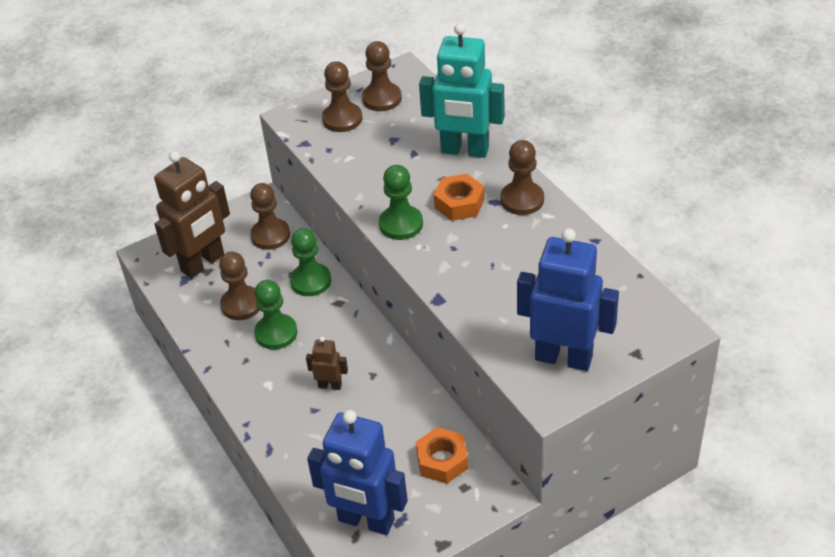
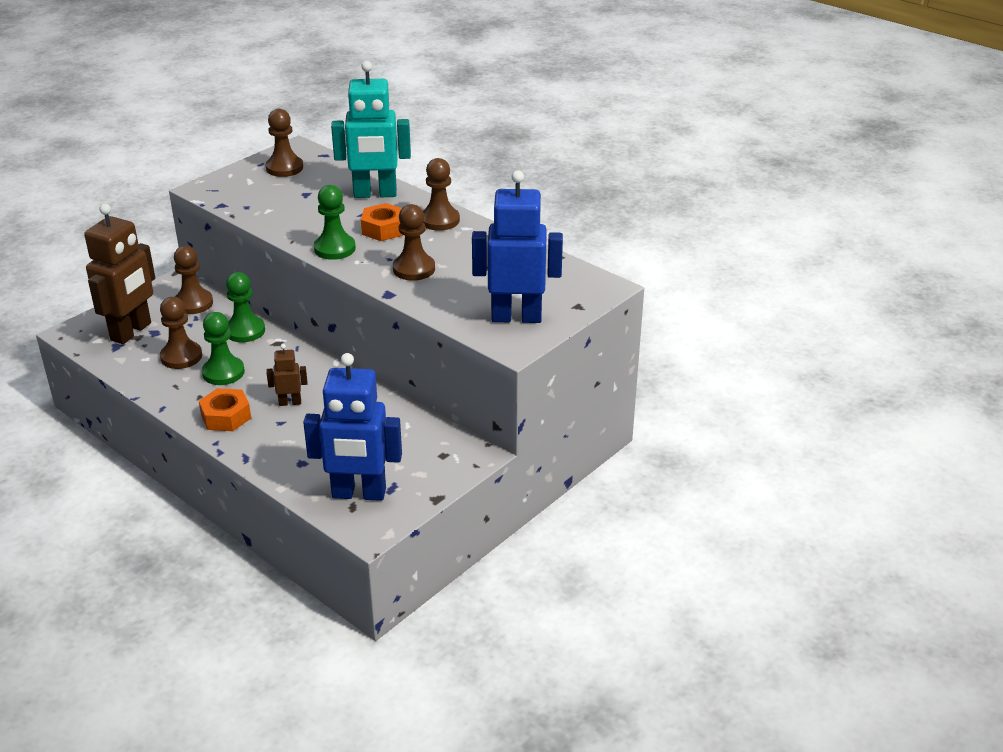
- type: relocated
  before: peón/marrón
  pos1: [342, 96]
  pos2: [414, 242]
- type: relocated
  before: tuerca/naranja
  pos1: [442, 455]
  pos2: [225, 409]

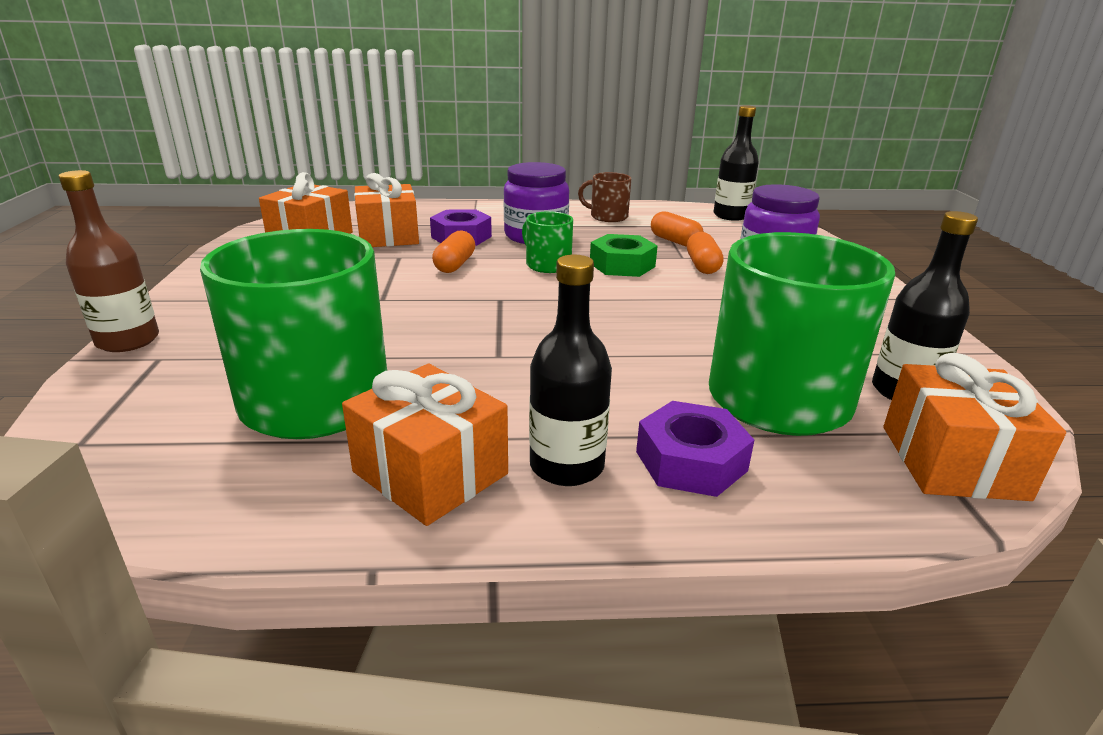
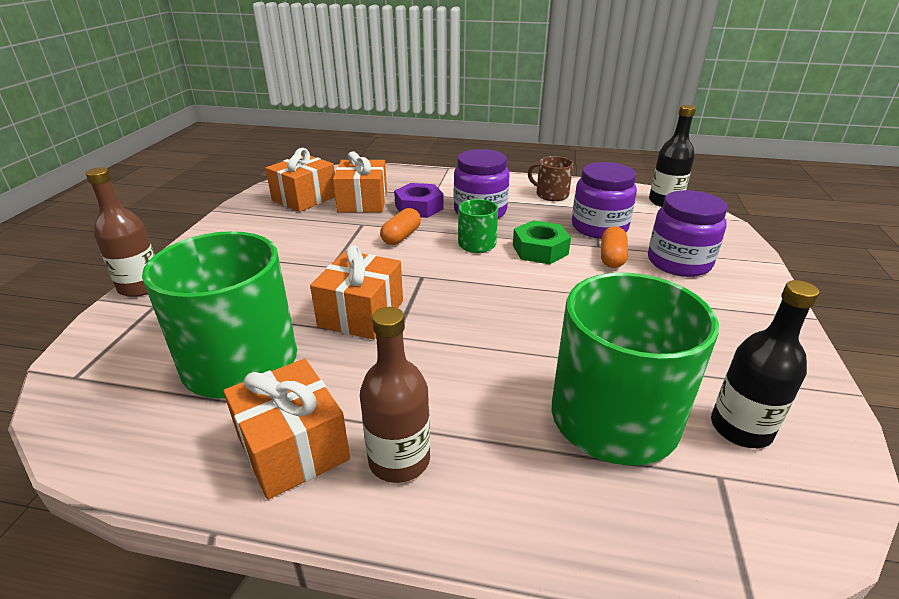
- type: exchanged
  before: cápsula/naranja
  after: tarro/morado
  pos1: [677, 229]
  pos2: [604, 200]
- type: colour
  before: botella/negro
  after: botella/marrón
  pos1: [570, 370]
  pos2: [395, 395]
- type: relocated
  before: regalo/naranja
  pos1: [974, 427]
  pos2: [356, 292]
- type: missing
  before: tuerca/morado
  pos1: [695, 449]

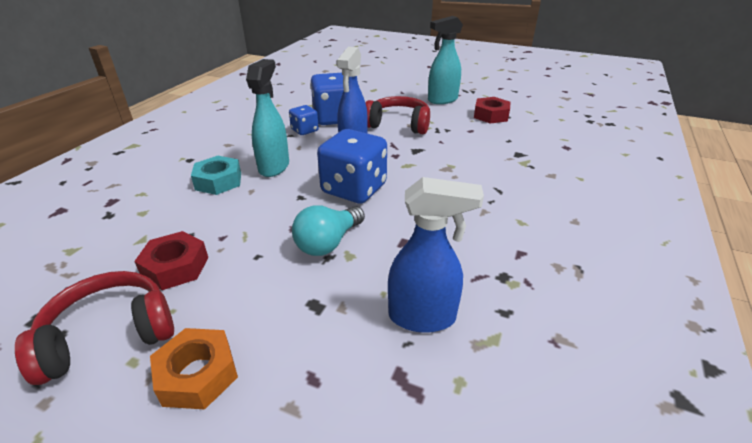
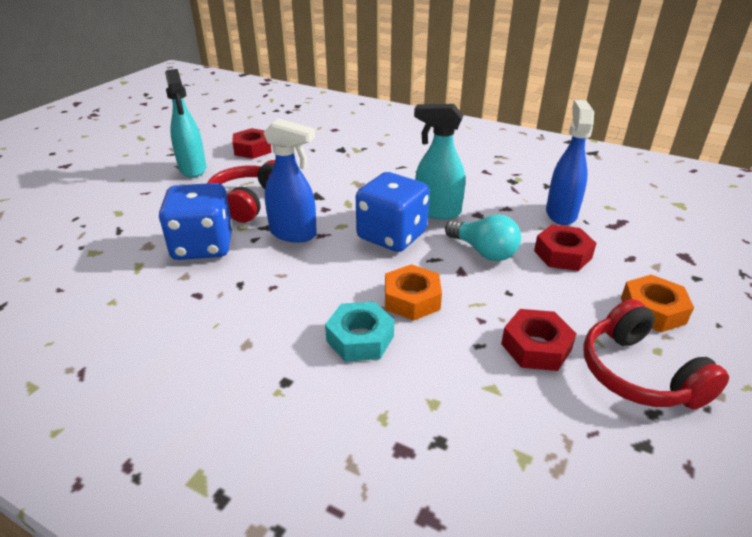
- type: relocated
  before: pulverizador/turquesa
  pos1: [267, 118]
  pos2: [439, 161]
- type: missing
  before: dado/azul
  pos1: [304, 120]
- type: appeared
  after: tuerca/rojo
  pos2: [565, 248]
- type: appeared
  after: tuerca/naranja
  pos2: [413, 292]

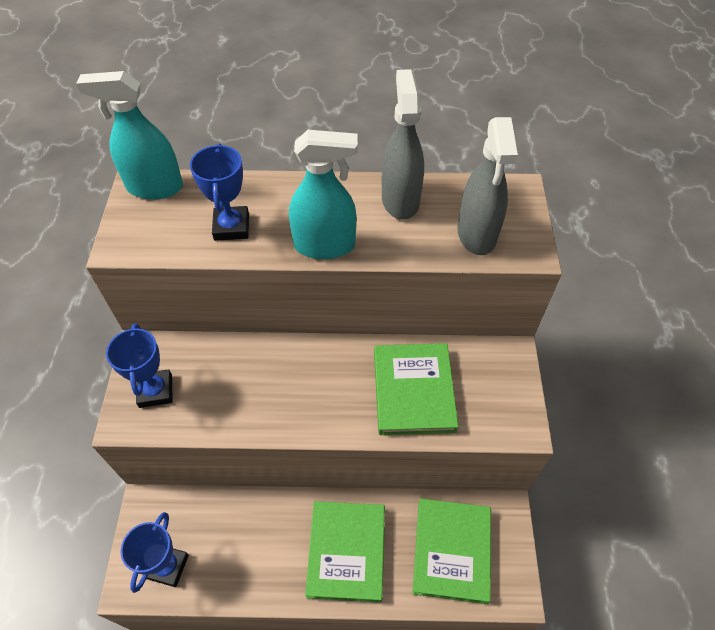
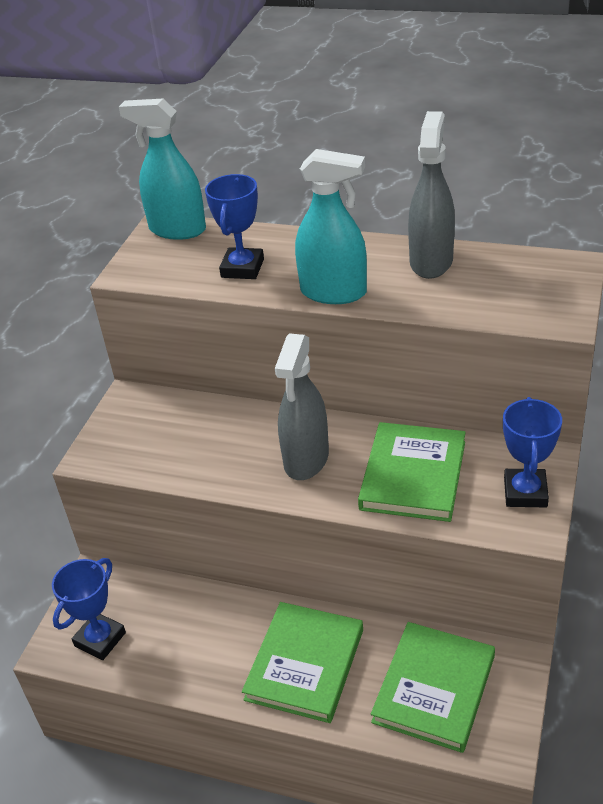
- type: relocated
  before: pulverizador/gris
  pos1: [488, 186]
  pos2: [302, 406]
- type: relocated
  before: trofeo/azul
  pos1: [139, 365]
  pos2: [532, 452]

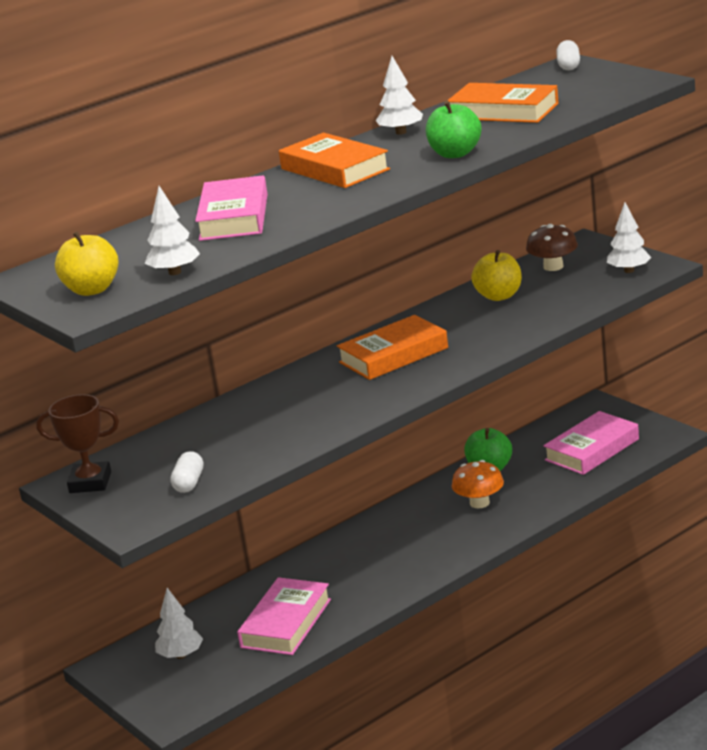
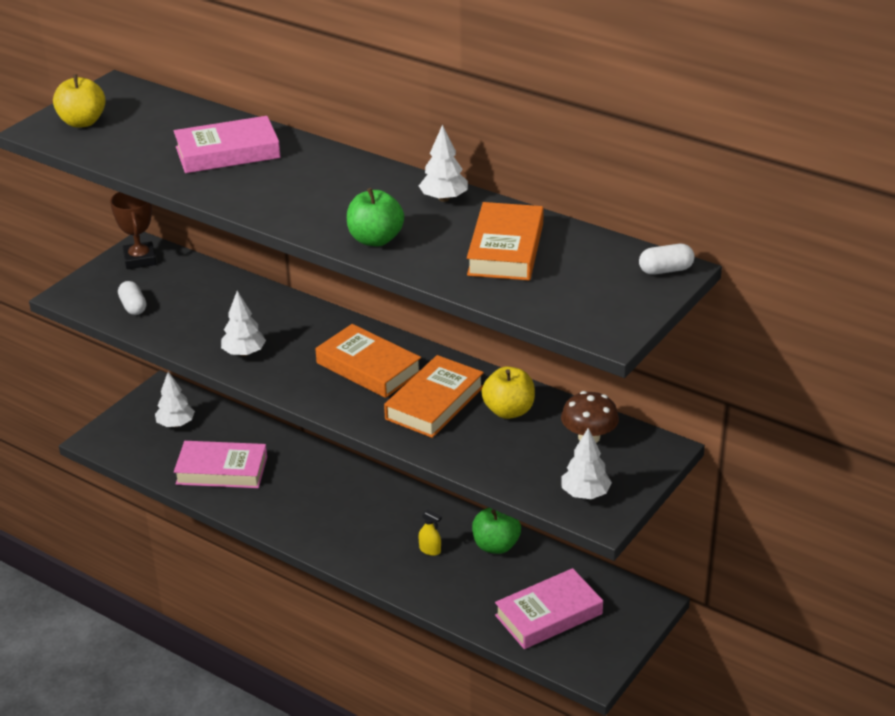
- type: relocated
  before: libro/naranja
  pos1: [334, 160]
  pos2: [434, 396]
- type: relocated
  before: árbol/blanco
  pos1: [172, 230]
  pos2: [243, 323]
- type: spun
  before: libro/rosa
  pos1: [591, 443]
  pos2: [549, 608]
  turn: -60
- type: spun
  before: cápsula/blanco
  pos1: [186, 472]
  pos2: [132, 298]
  turn: 75
- type: exchanged
  before: seta/naranja
  after: pulverizador/amarillo
  pos1: [478, 484]
  pos2: [430, 533]

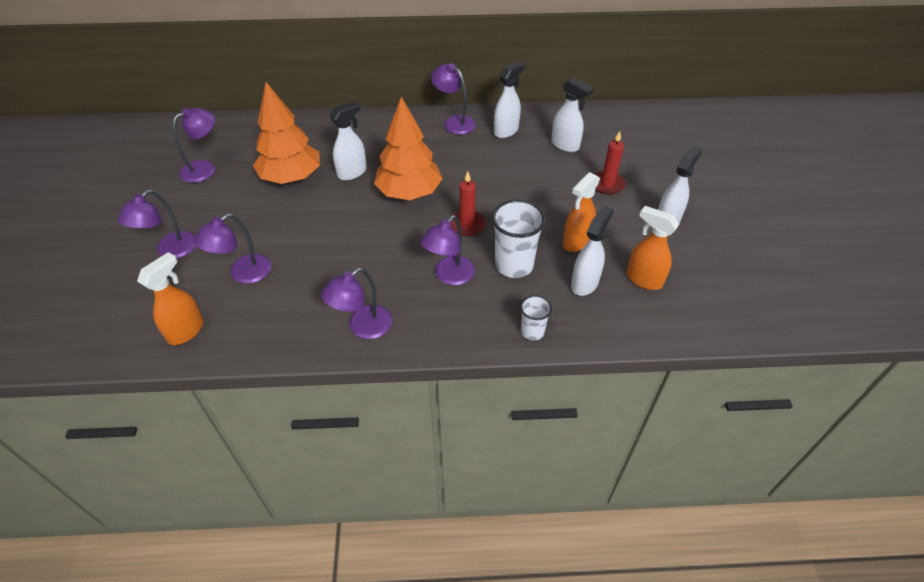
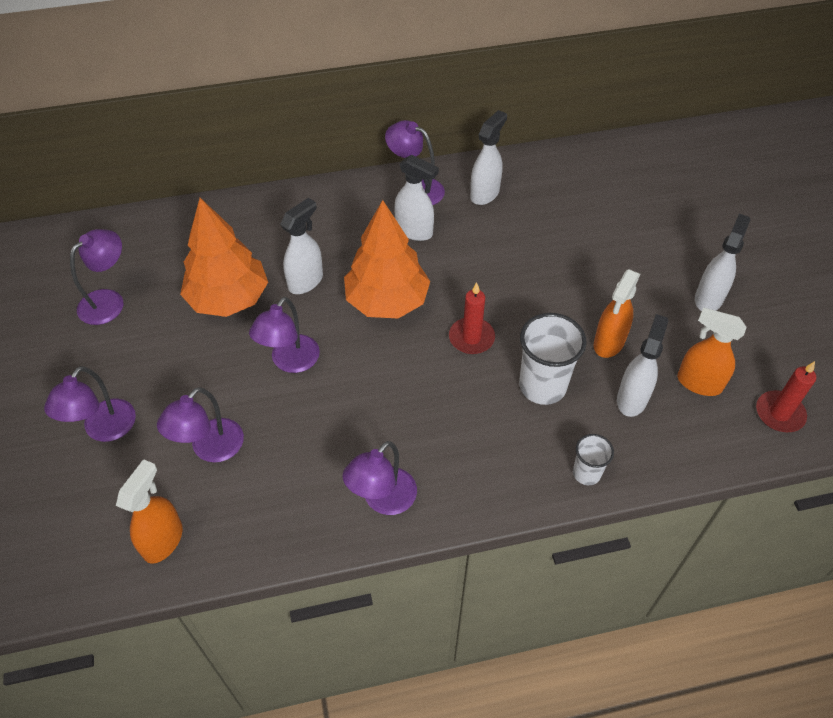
- type: relocated
  before: pulverizador/blanco
  pos1: [572, 114]
  pos2: [416, 198]
- type: relocated
  before: vela/rojo
  pos1: [610, 163]
  pos2: [786, 396]
- type: relocated
  before: lámpara/morado
  pos1: [447, 250]
  pos2: [284, 335]

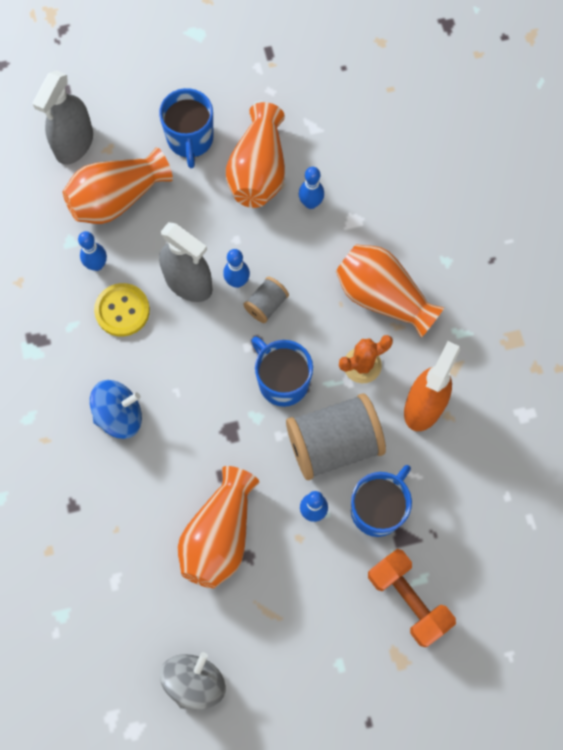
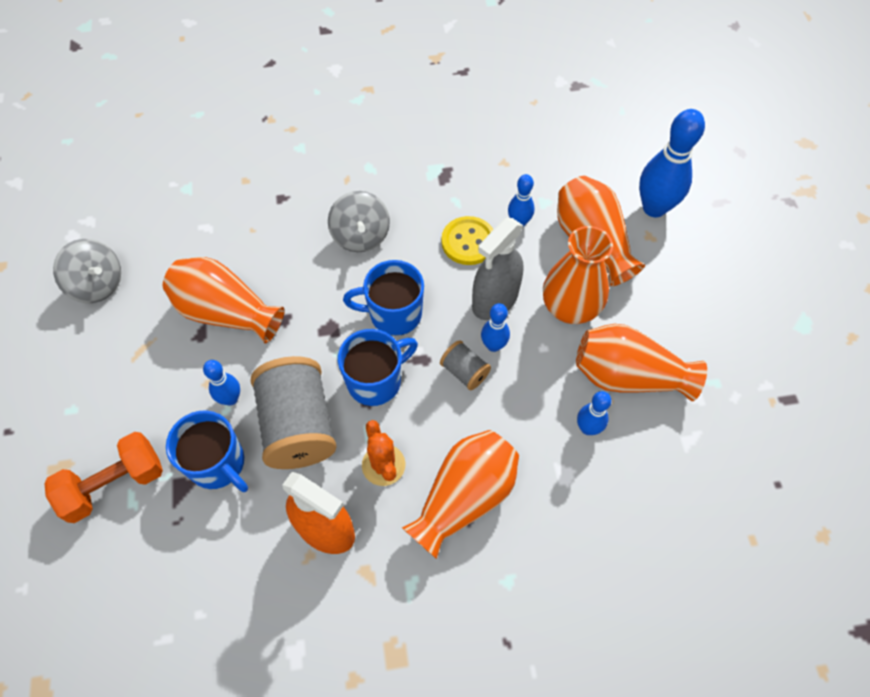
- type: exchanged
  before: pulverizador/gris
  after: bolo/azul
  pos1: [63, 117]
  pos2: [672, 163]
- type: relocated
  before: taza/azul
  pos1: [186, 128]
  pos2: [383, 298]
- type: colour
  before: peonza/azul
  after: peonza/gris
  pos1: [116, 409]
  pos2: [359, 221]
- type: appeared
  after: florero/naranja
  pos2: [578, 275]

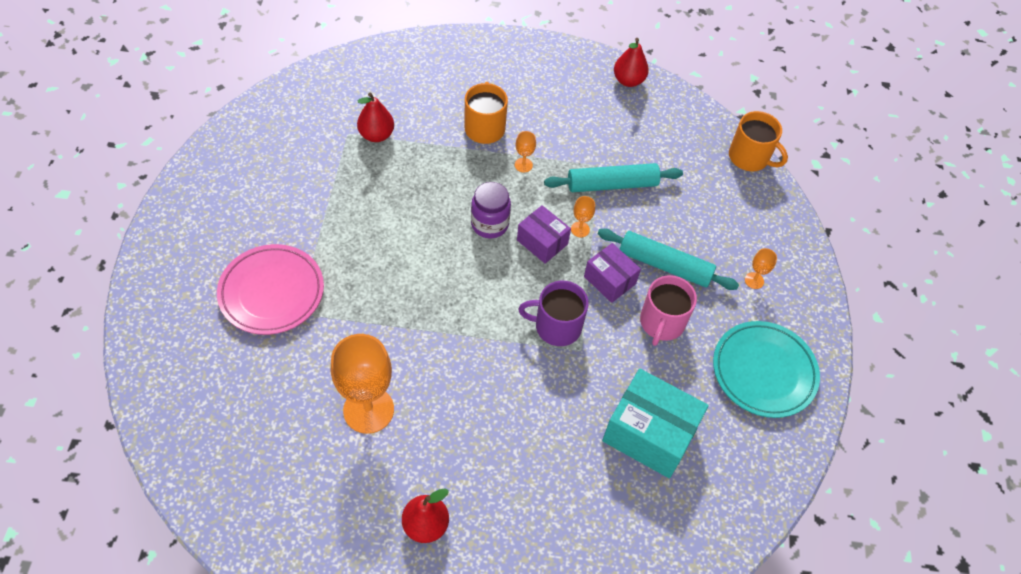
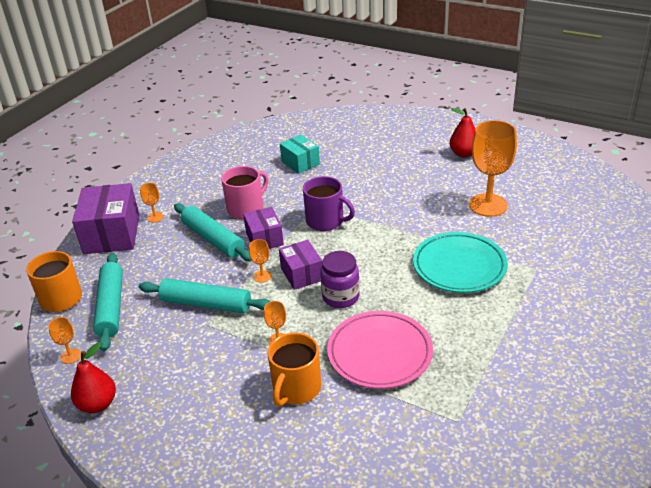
- type: missing
  before: pera/rojo
  pos1: [375, 117]
- type: relocated
  before: plato/rosa
  pos1: [270, 289]
  pos2: [380, 350]
- type: relocated
  before: plato/turquesa
  pos1: [766, 369]
  pos2: [460, 262]
- type: size
  before: caja/turquesa
  pos1: [655, 423]
  pos2: [300, 154]
  scale: 0.59
- type: appeared
  after: caja/morado
  pos2: [106, 218]
- type: appeared
  after: rodillo/turquesa
  pos2: [108, 302]
- type: appeared
  after: copa/naranja
  pos2: [64, 340]

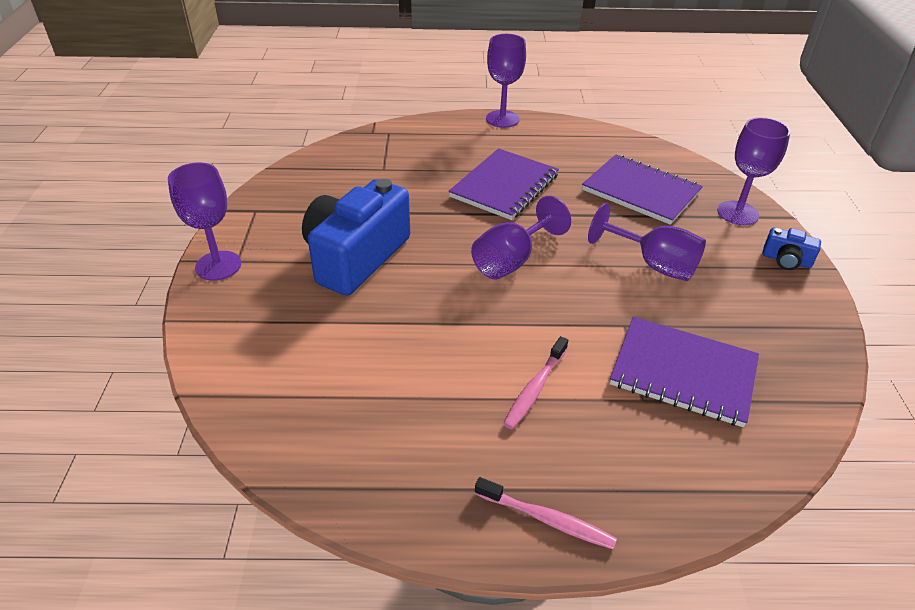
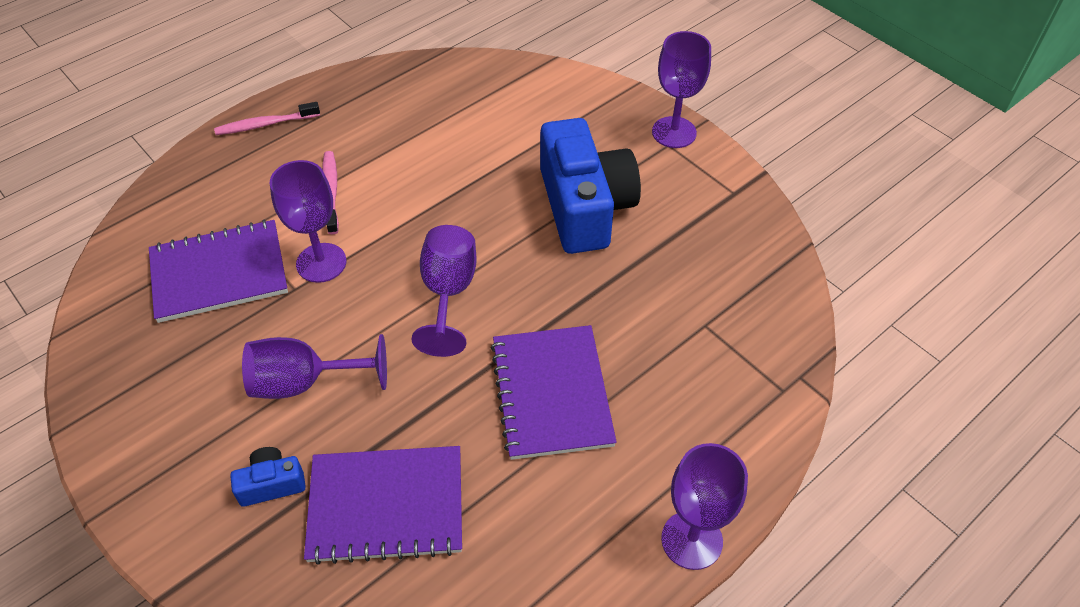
- type: relocated
  before: copa/morado
  pos1: [754, 171]
  pos2: [308, 221]
- type: relocated
  before: cámara/azul
  pos1: [792, 249]
  pos2: [268, 477]

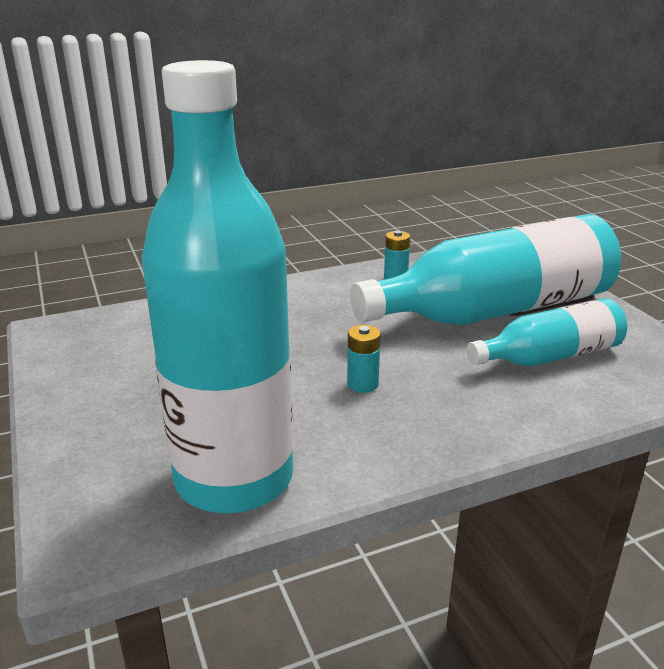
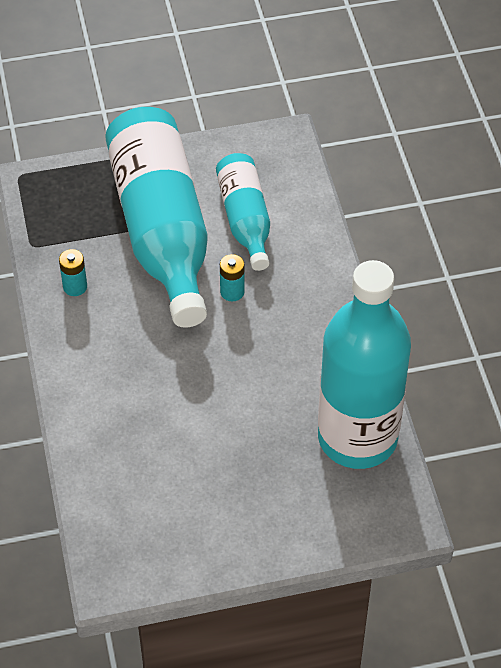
- type: relocated
  before: pila/turquesa
  pos1: [364, 359]
  pos2: [232, 277]

